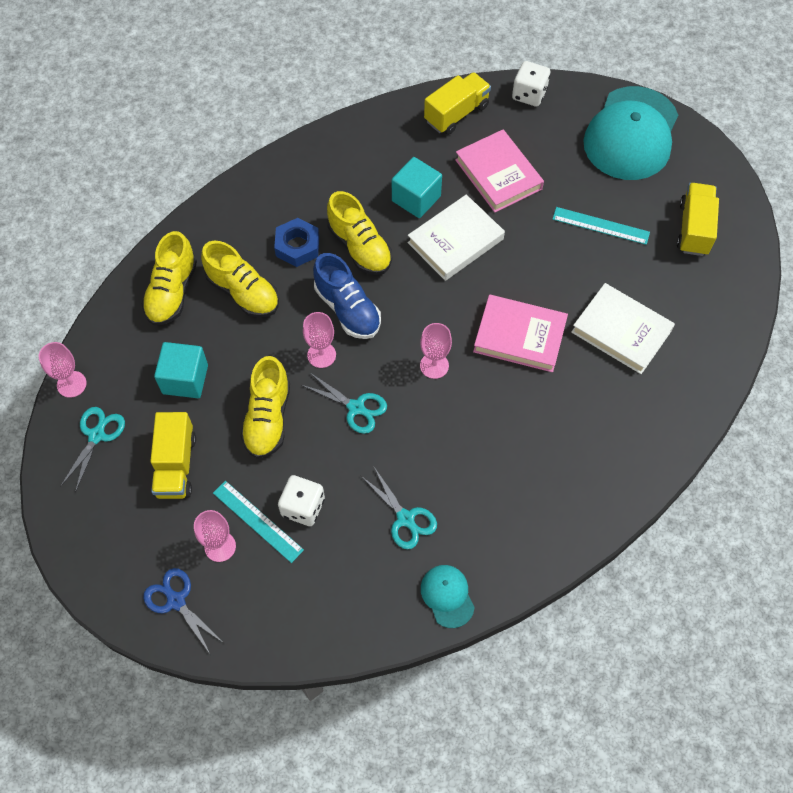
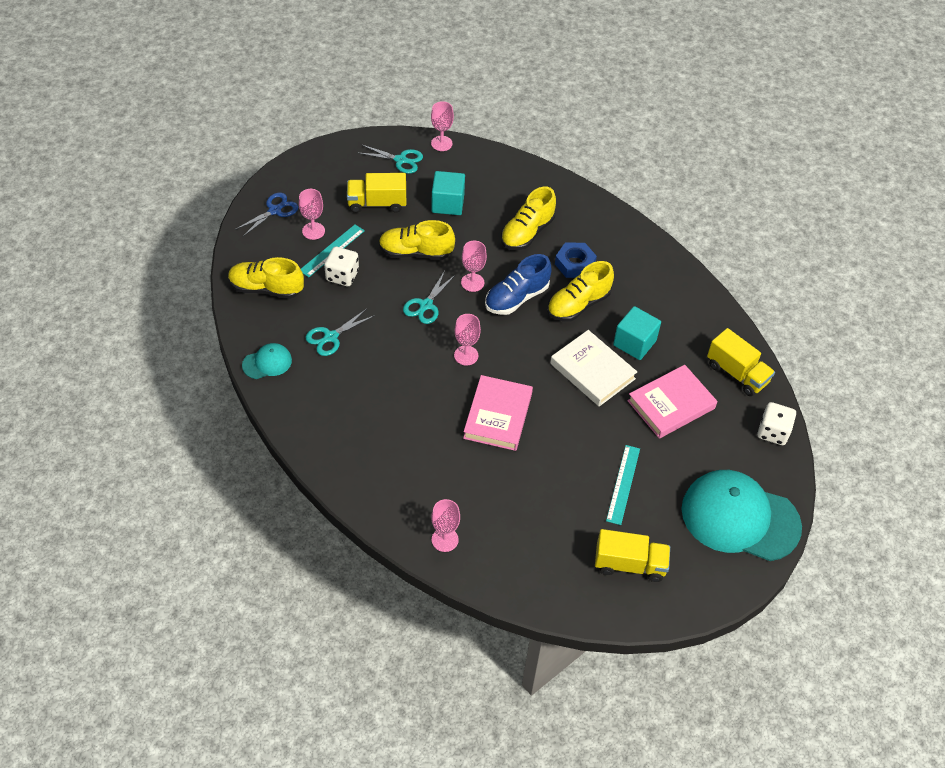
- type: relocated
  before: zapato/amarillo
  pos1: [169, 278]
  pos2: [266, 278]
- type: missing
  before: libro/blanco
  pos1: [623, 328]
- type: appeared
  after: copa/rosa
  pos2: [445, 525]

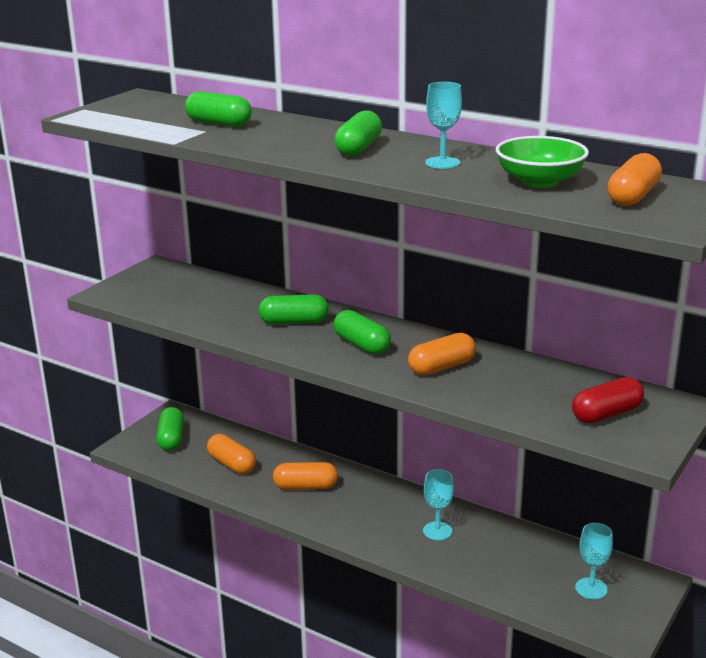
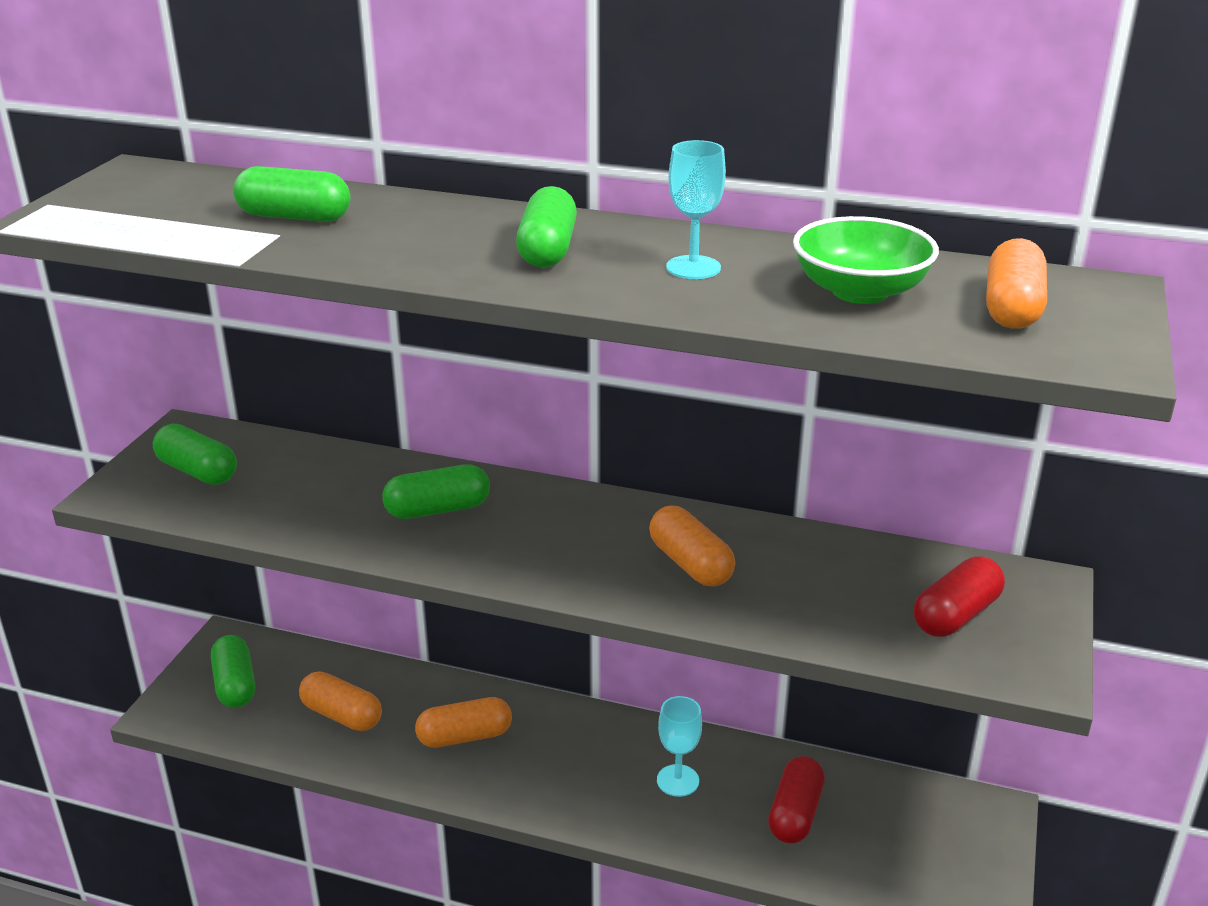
- type: relocated
  before: cápsula/verde
  pos1: [362, 332]
  pos2: [195, 454]
- type: spun
  before: cápsula/naranja
  pos1: [442, 354]
  pos2: [692, 546]
  turn: -75
- type: missing
  before: copa/turquesa
  pos1: [594, 561]
- type: appeared
  after: cápsula/rojo
  pos2: [796, 799]

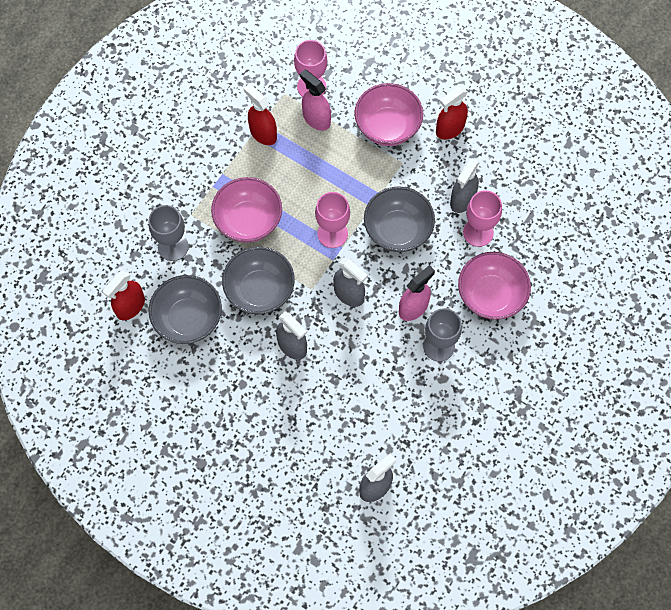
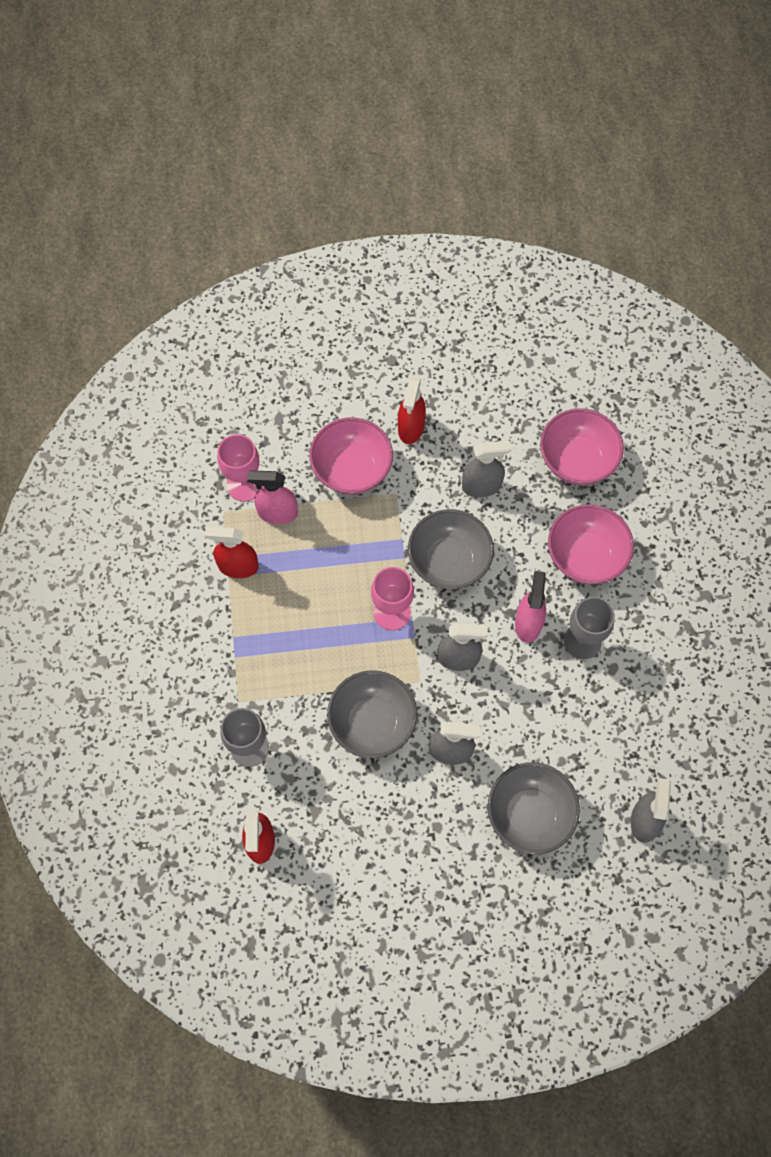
- type: spun
  before: pulverizador/gris
  pos1: [464, 186]
  pos2: [486, 469]
  turn: -90
- type: relocated
  before: cuenco/rosa
  pos1: [246, 210]
  pos2: [582, 446]
- type: missing
  before: copa/rosa
  pos1: [482, 218]
- type: relocated
  before: cuenco/gris
  pos1: [185, 309]
  pos2: [534, 808]

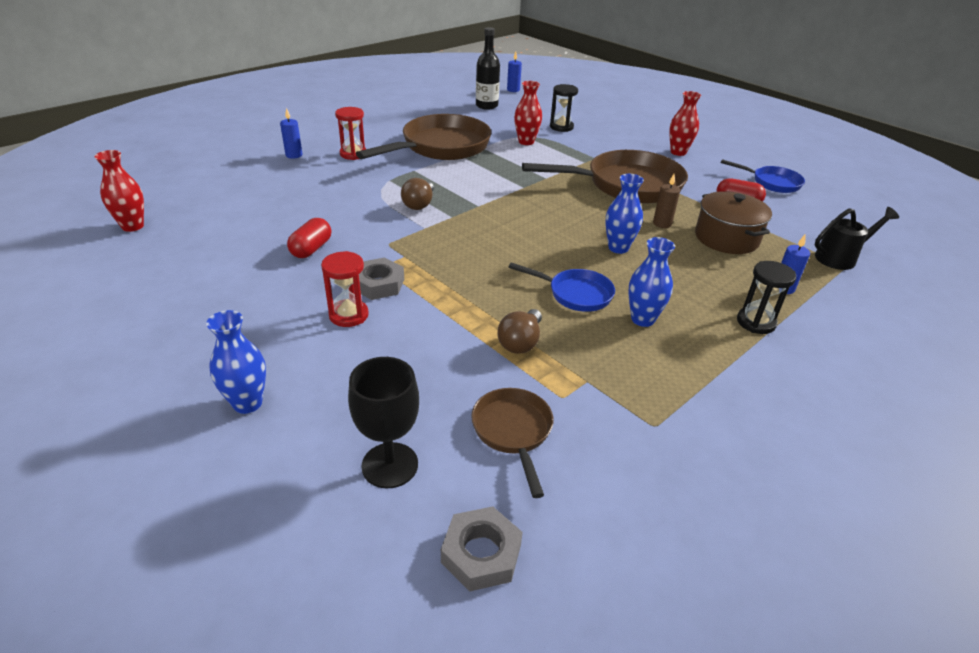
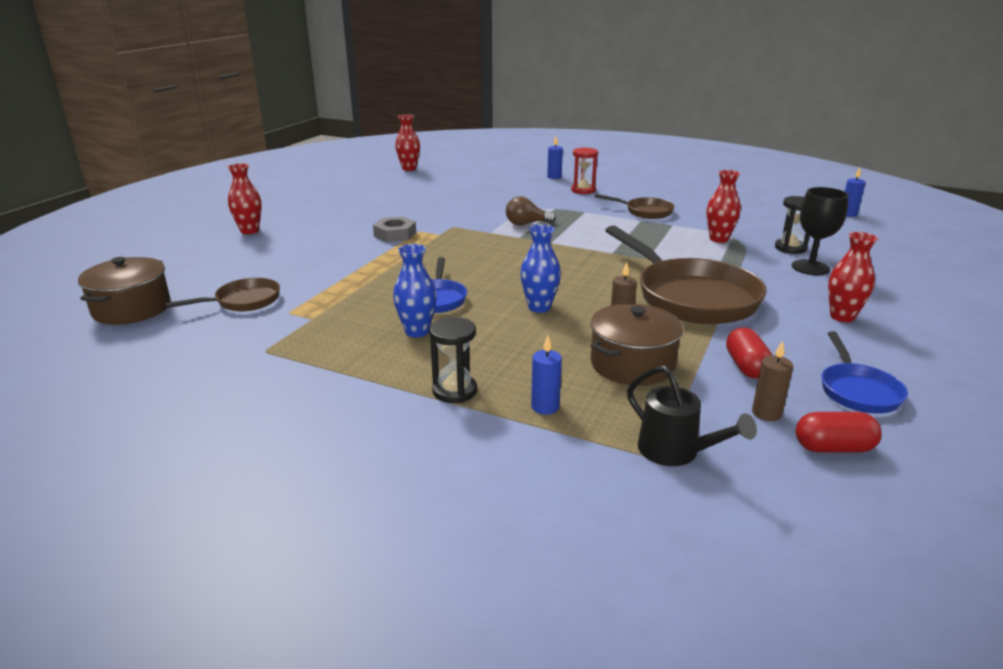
- type: missing
  before: botella/negro
  pos1: [488, 68]
- type: size
  before: sartén/marrón
  pos1: [423, 137]
  pos2: [635, 206]
  scale: 0.51
- type: relocated
  before: cápsula/rojo
  pos1: [309, 238]
  pos2: [839, 432]
- type: missing
  before: reloj de arena/rojo
  pos1: [345, 289]
- type: missing
  before: bombilla/marrón
  pos1: [520, 331]
- type: colour
  before: florero/azul
  after: florero/rojo
  pos1: [236, 362]
  pos2: [245, 198]
- type: relocated
  before: copa/negro
  pos1: [383, 422]
  pos2: [820, 231]
- type: exchanged
  before: tuerca/gris
  after: olla/marrón
  pos1: [482, 548]
  pos2: [124, 291]
- type: appeared
  after: vela/marrón
  pos2: [772, 381]

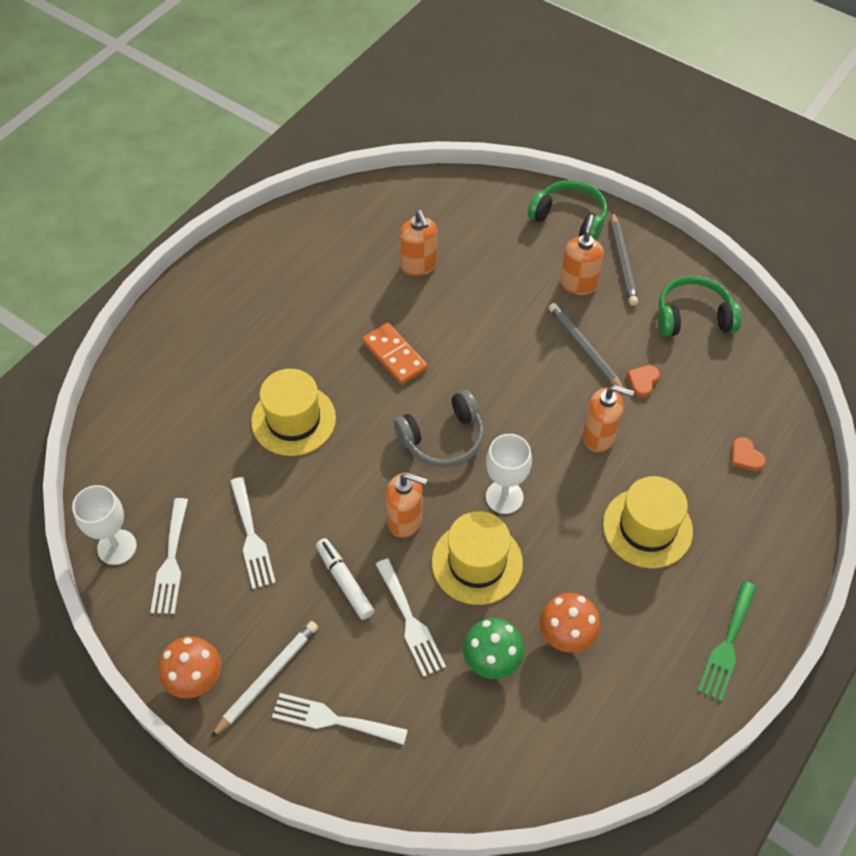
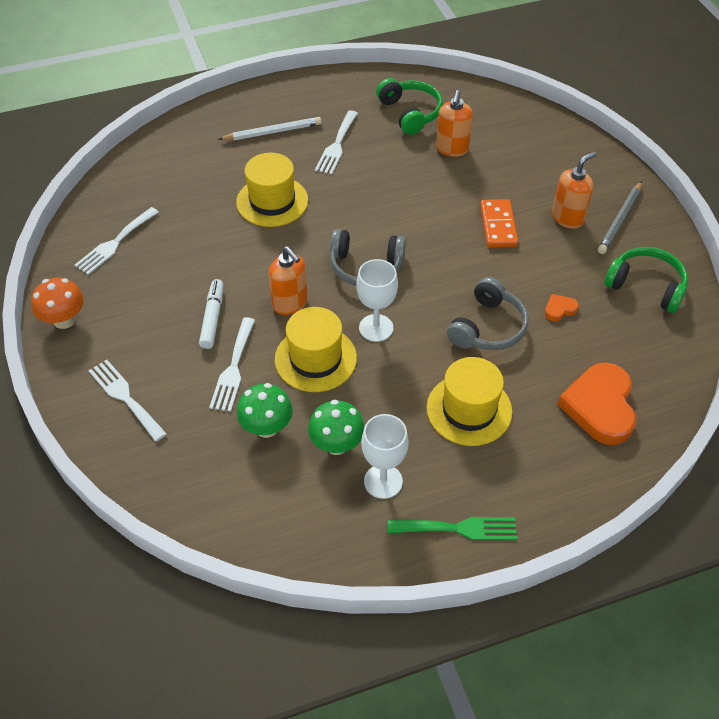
- type: relocated
  before: auriculares/verde
  pos1: [567, 210]
  pos2: [409, 106]
- type: missing
  before: lápiz/gris
  pos1: [585, 345]
- type: relocated
  before: ficha de dominó/naranja
  pos1: [395, 354]
  pos2: [499, 223]
- type: exchanged
  before: dispensador de jabón/naranja
  after: auriculares/gris
  pos1: [608, 418]
  pos2: [488, 313]
- type: size
  before: corazón/naranja
  pos1: [748, 454]
  pos2: [596, 403]
  scale: 2.33
- type: relocated
  before: tenedor/blanco
  pos1: [253, 533]
  pos2: [336, 142]
- type: relocated
  before: copa/blanco
  pos1: [104, 525]
  pos2: [385, 456]
- type: spun
  before: tenedor/verde
  pos1: [727, 641]
  pos2: [452, 528]
  turn: -150
- type: colour
  before: seta/naranja
  after: seta/verde
  pos1: [570, 623]
  pos2: [336, 427]
- type: relocated
  before: lápiz/blanco
  pos1: [264, 679]
  pos2: [269, 129]

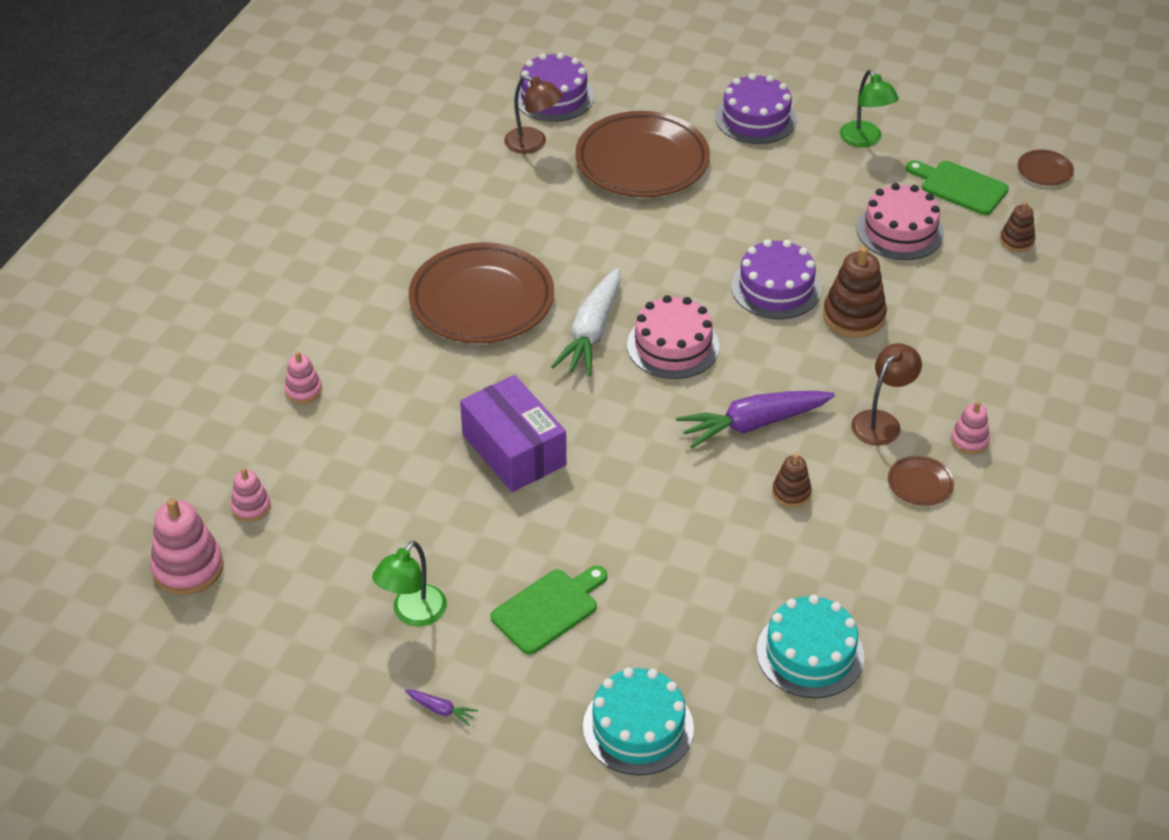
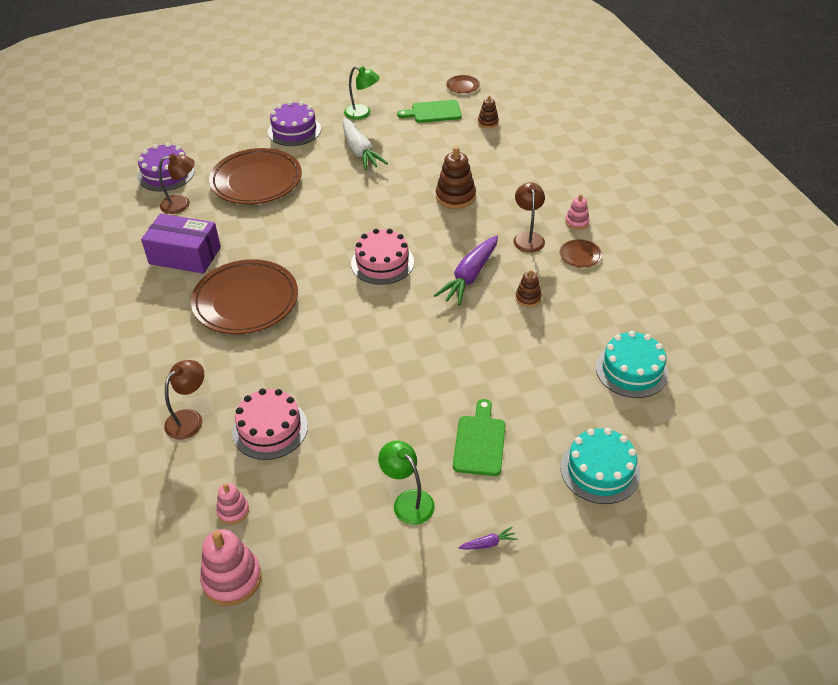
- type: relocated
  before: tarta/rosa
  pos1: [900, 221]
  pos2: [270, 424]
- type: missing
  before: tarta/morado
  pos1: [776, 279]
- type: relocated
  before: zanahoria/blanco
  pos1: [585, 322]
  pos2: [365, 144]
- type: exchanged
  before: juguete apilable/rosa
  after: lámpara/marrón
  pos1: [303, 378]
  pos2: [184, 400]
- type: relocated
  before: caja/morado
  pos1: [513, 433]
  pos2: [181, 243]
- type: spun
  before: lámpara/verde
  pos1: [409, 583]
  pos2: [406, 483]
  turn: 150

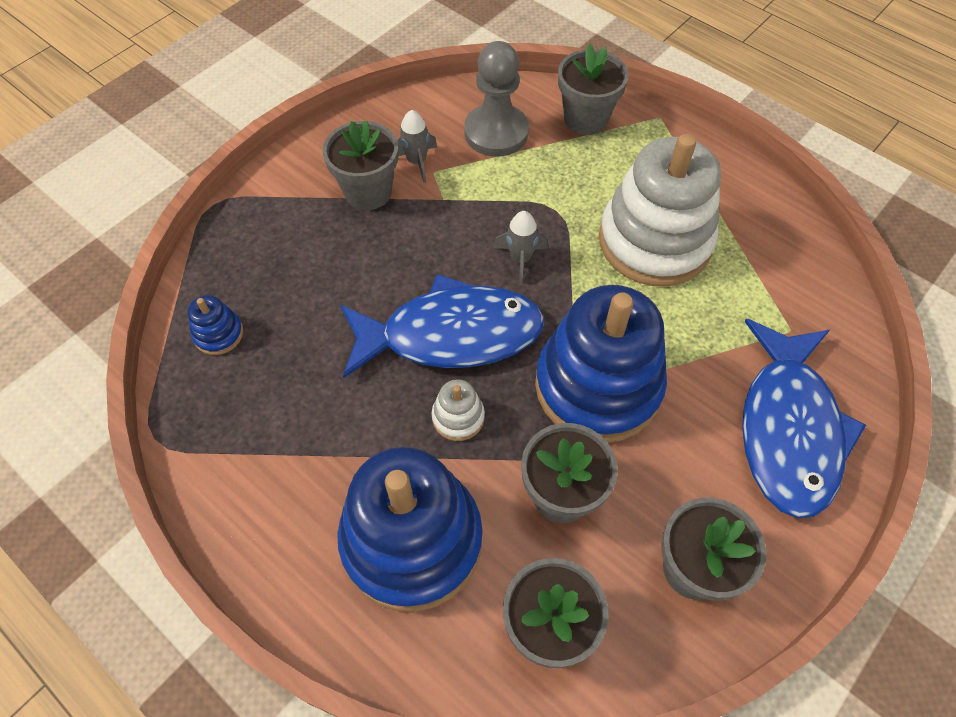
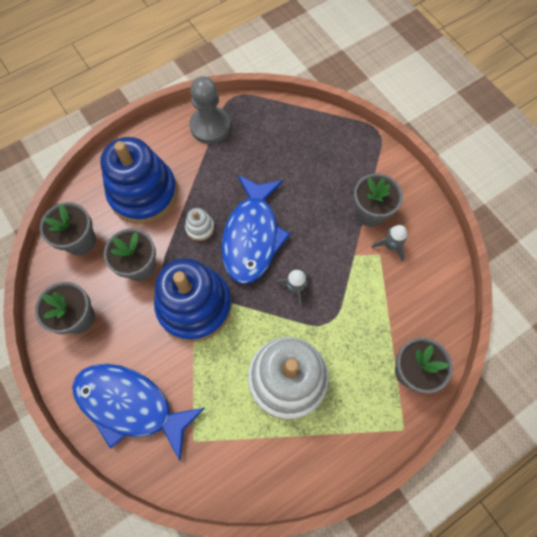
- type: relocated
  before: peón/gris
  pos1: [496, 99]
  pos2: [209, 110]
- type: missing
  before: juguete apilable/azul
  pos1: [215, 325]

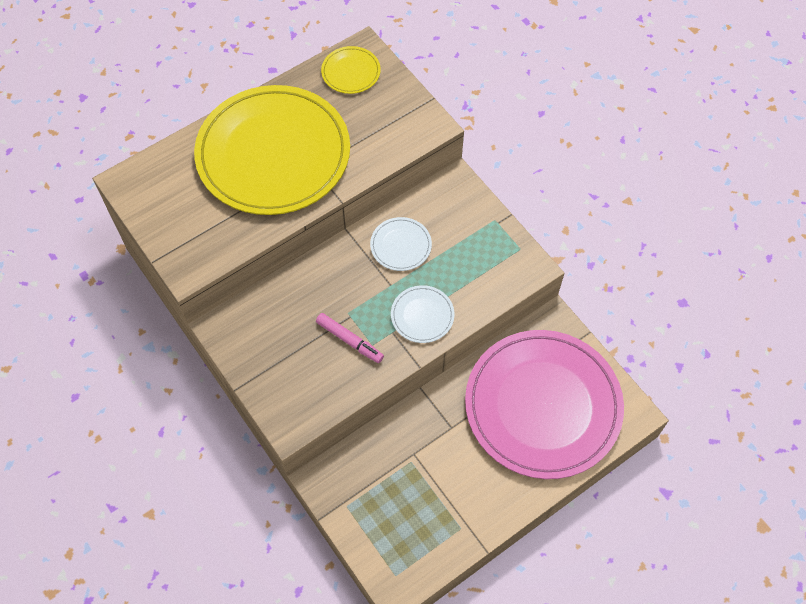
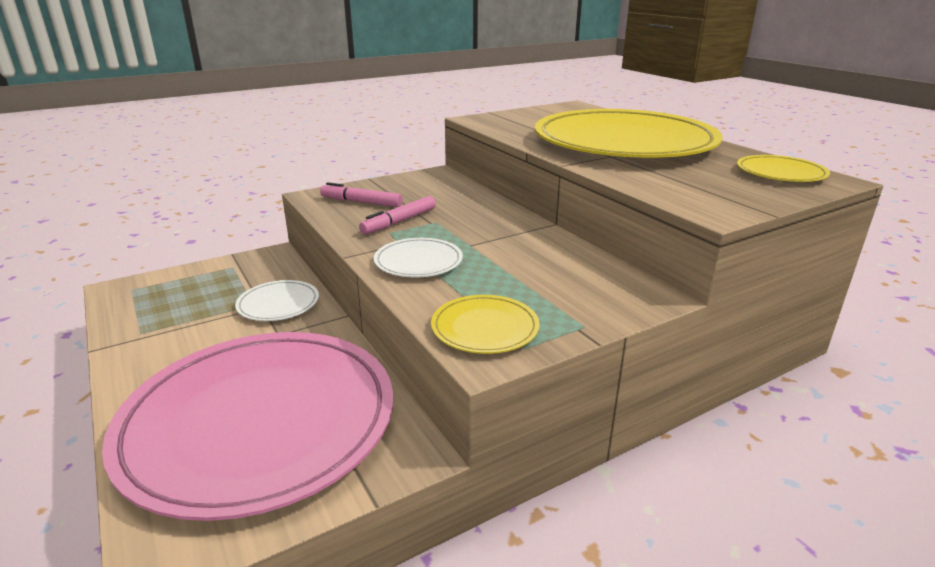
- type: relocated
  before: plato/blanco
  pos1: [401, 244]
  pos2: [277, 300]
- type: appeared
  after: rotulador/rosa
  pos2: [361, 194]
- type: appeared
  after: plato/amarillo
  pos2: [485, 324]

